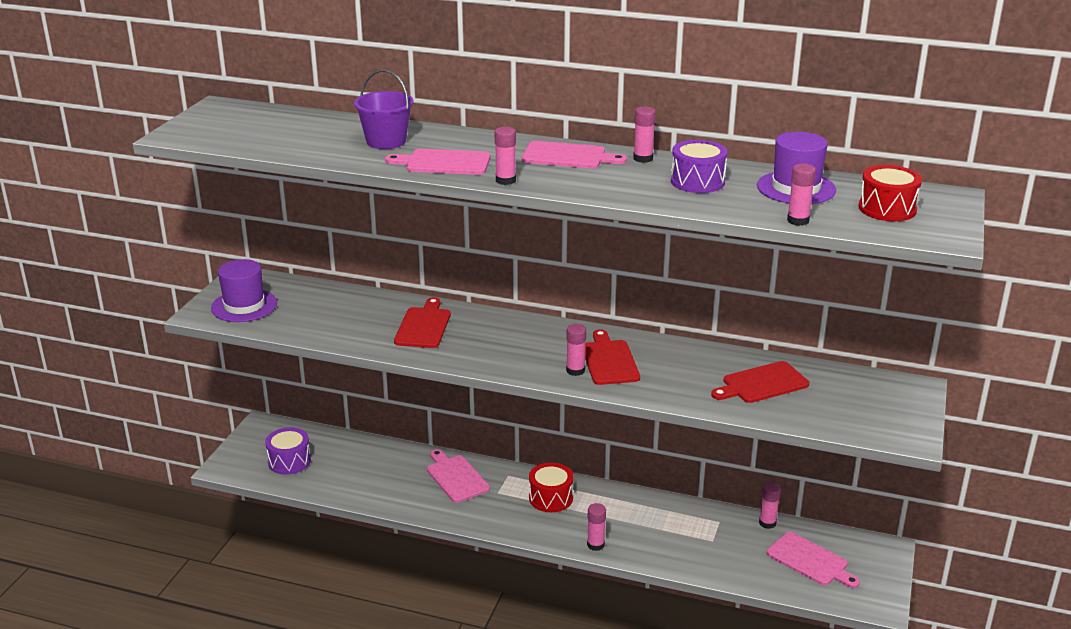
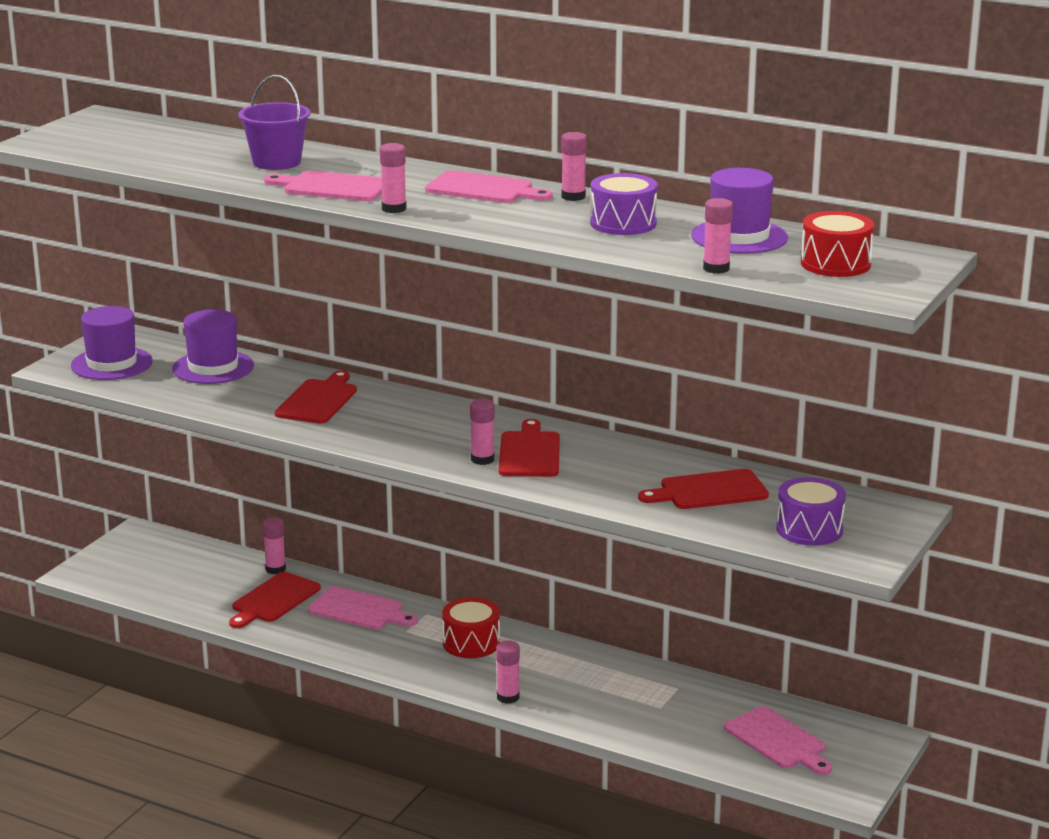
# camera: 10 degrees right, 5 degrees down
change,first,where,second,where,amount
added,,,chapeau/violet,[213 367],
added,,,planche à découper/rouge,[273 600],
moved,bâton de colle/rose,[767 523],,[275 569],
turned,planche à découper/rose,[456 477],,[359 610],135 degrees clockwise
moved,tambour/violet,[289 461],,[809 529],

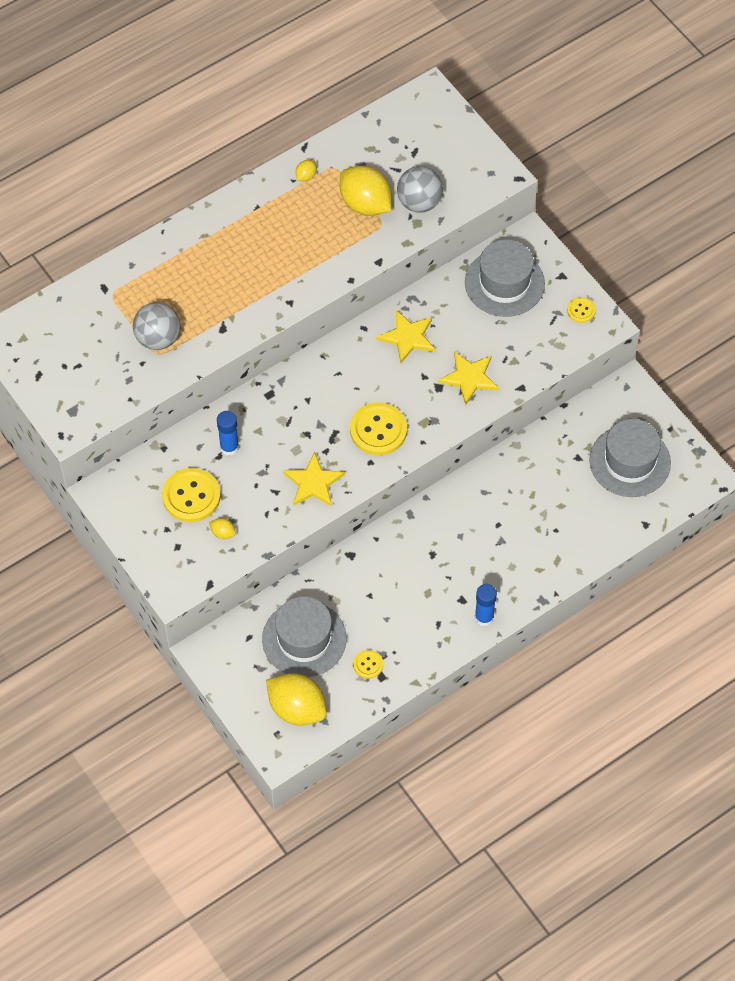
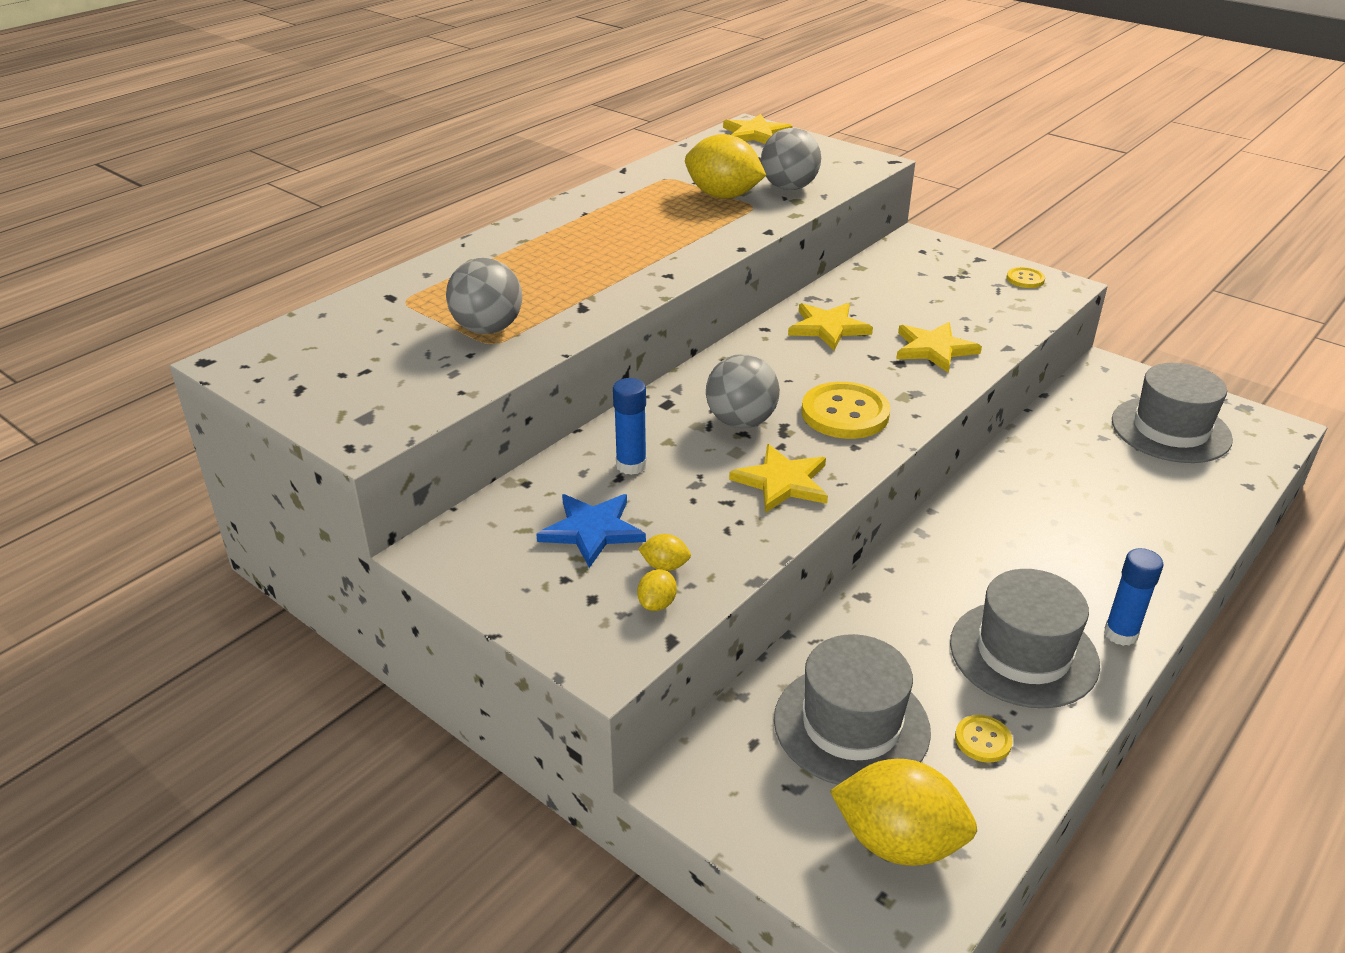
# camera: 15 degrees left, 25 degrees down
change,first,where,second,where,amount
replaced,bouton/jaune,[191 496],étoile/bleu,[592 530],
moved,citron/jaune,[306 176],,[657 604],
added,,,balle/gris,[741 421],
added,,,étoile/jaune,[755 134],
moved,chapeau/gris,[504 283],,[1023 653],

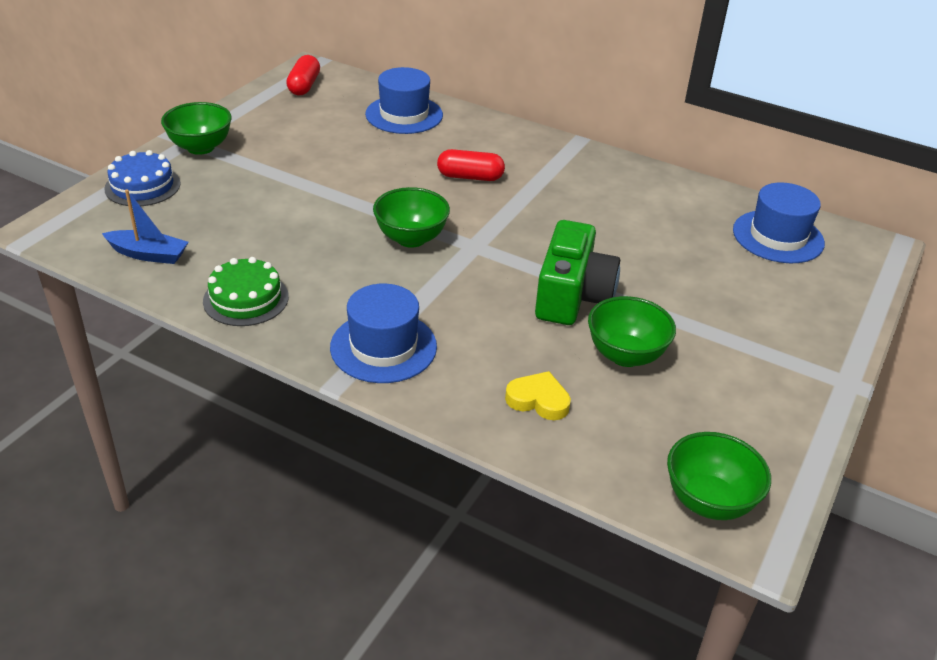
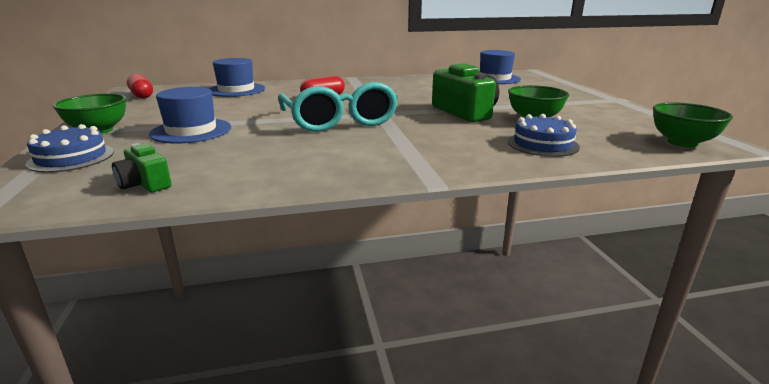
# camera: 40 degrees left, 15 degrees down
change,first,where,second,where,amount
replaced,bateau/bleu,[148 254],appareil photo/vert,[145 184],
moved,chapeau/bleu,[383 347],,[191 131],
replaced,bol/vert,[411 238],lunettes/turquoise,[339 121],
replaced,cœur/jaune,[538 400],gâteau/bleu,[542 144],
removed,gâteau/vert,[246 299],,,

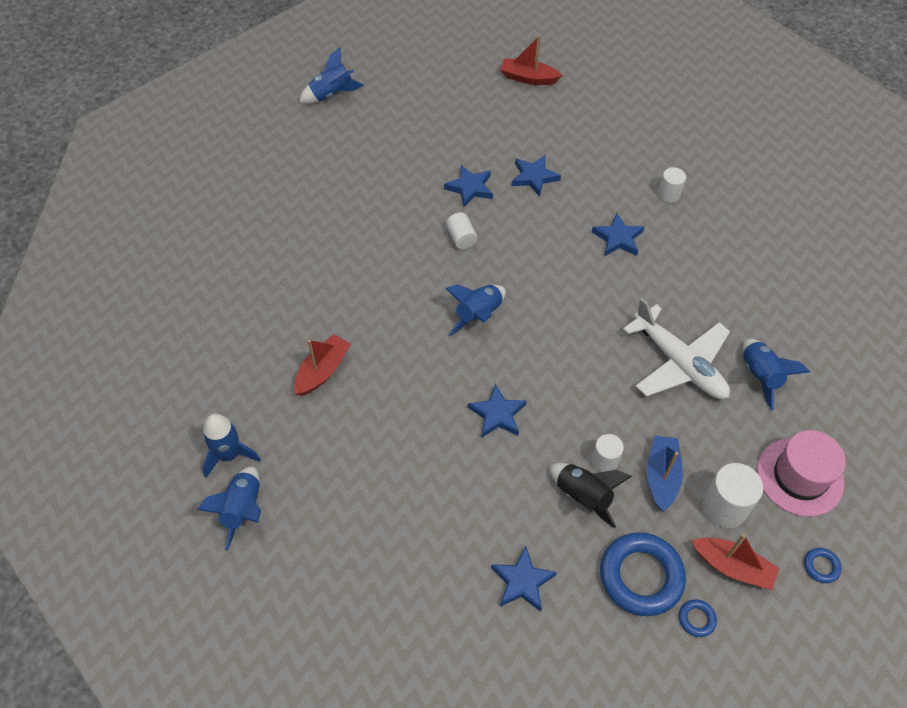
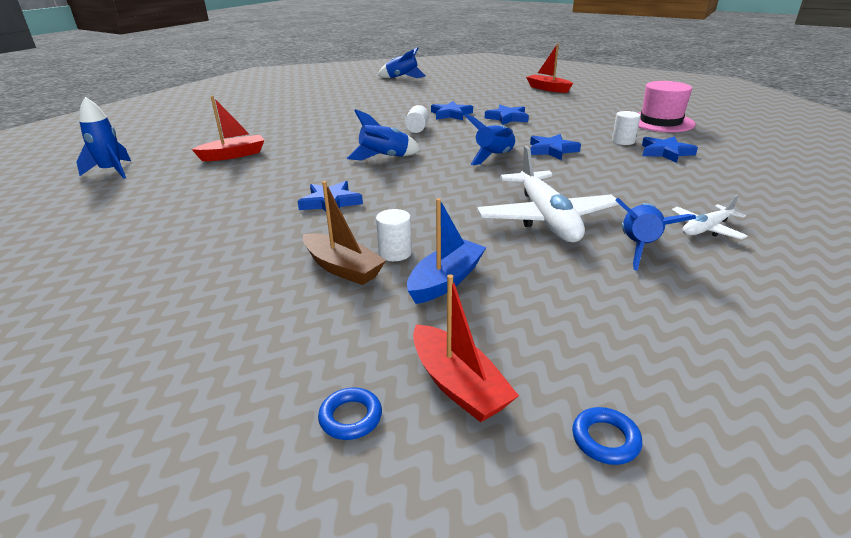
# camera: 30 degrees right, 25 degrees down
change,first,where,second,where,amount
replaced,fusée/noir,[583 496],bateau/marron,[342 268],
moved,fusée/bleu,[243 510],,[494 157],
moved,chapeau/rose,[800 476],,[660 122],
moved,étoile/bleu,[522 581],,[665 152],
added,,,avion/blanc,[706 229],
removed,anneau/bleu,[641 576],,,
removed,cylindre/blanc,[724 507],,,

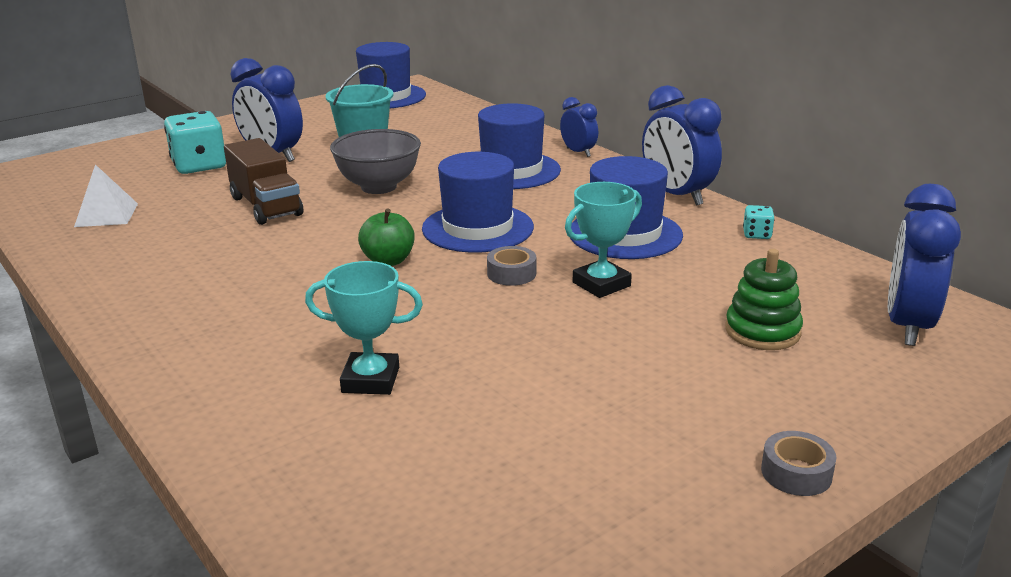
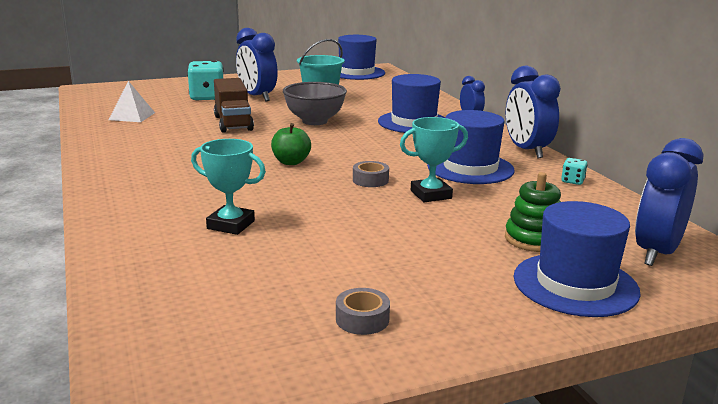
# camera: 15 degrees right, 5 degrees down
change,first,where,second,where,amount
moved,ruban adhésif/gris,[796 473],,[362 319],
moved,chapeau/bleu,[478 228],,[575 284],

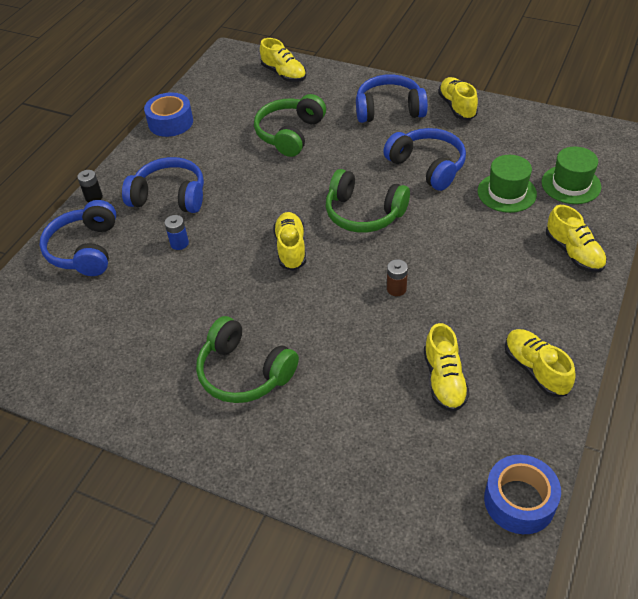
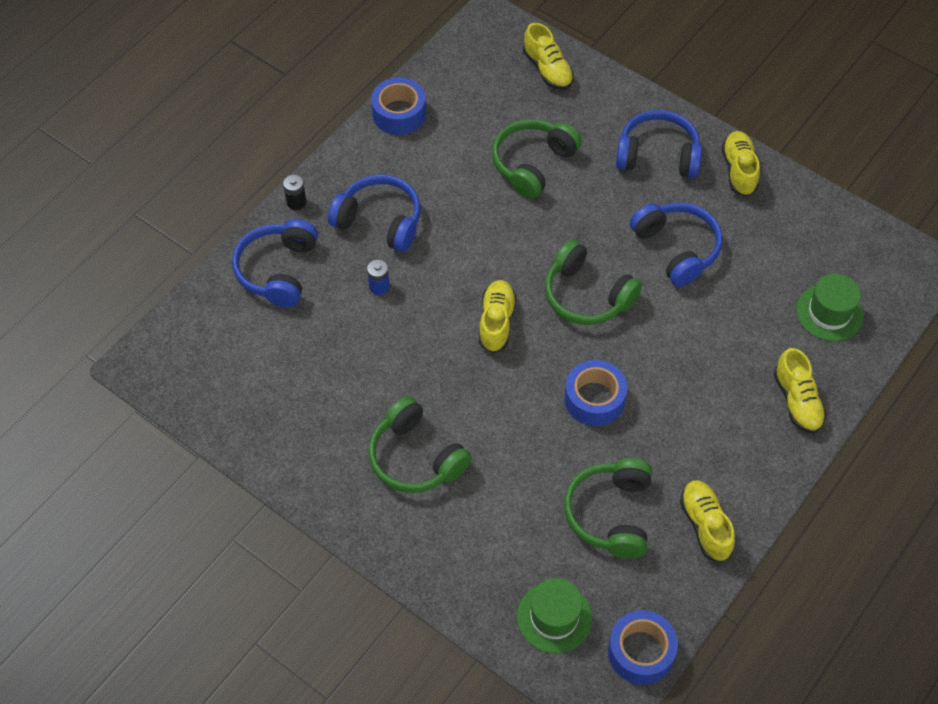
# camera: 10 degrees right, 10 degrees up
change,first,where,second,where,amount
moved,chapeau/vert,[506 192],,[554 617],
replaced,pile/marron,[396 289],ruban adhésif/bleu,[594 399],
replaced,chaussure/jaune,[444 380],casque audio/vert,[610 514],

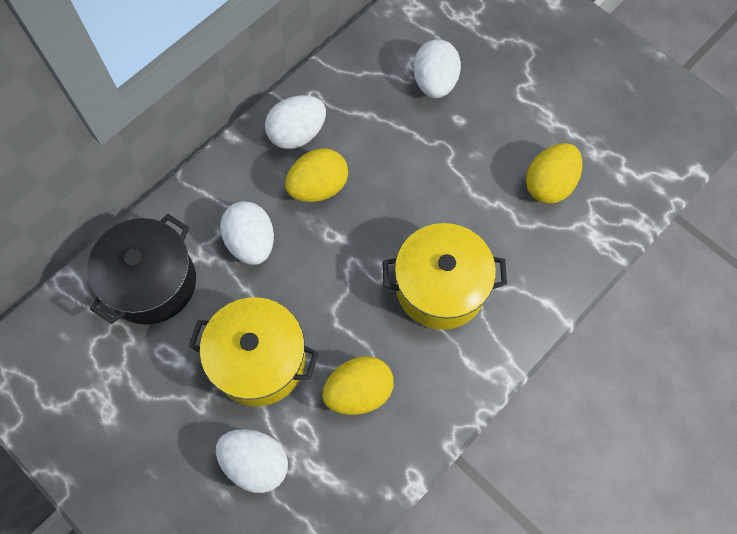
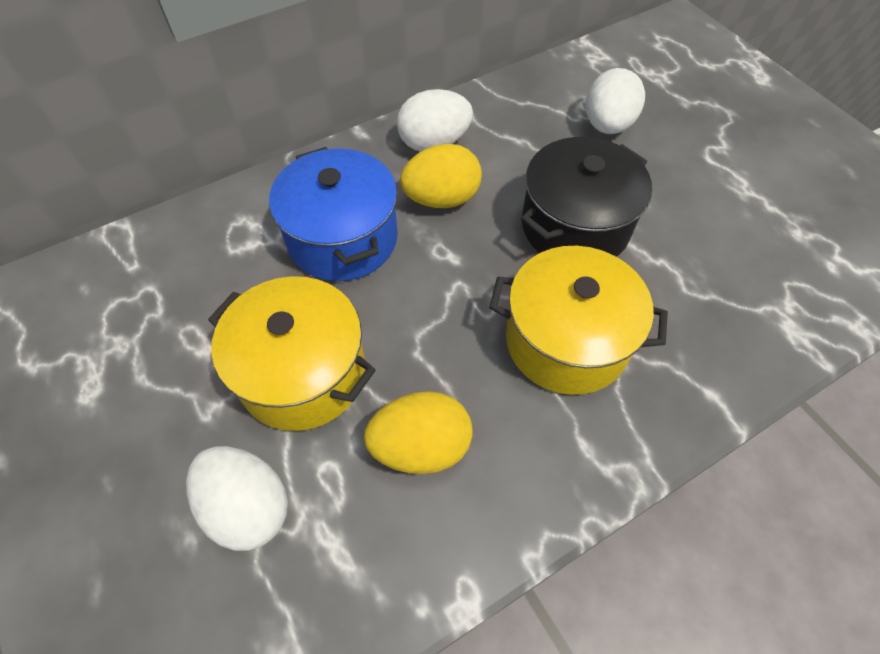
# camera: 15 degrees right, 10 degrees down
change,first,where,second,where,amount
replaced,œuf/blanc,[251 243],marmite/bleu,[343 238],
moved,marmite/noir,[152 282],,[575 226],
removed,œuf/jaune,[549 184],,,

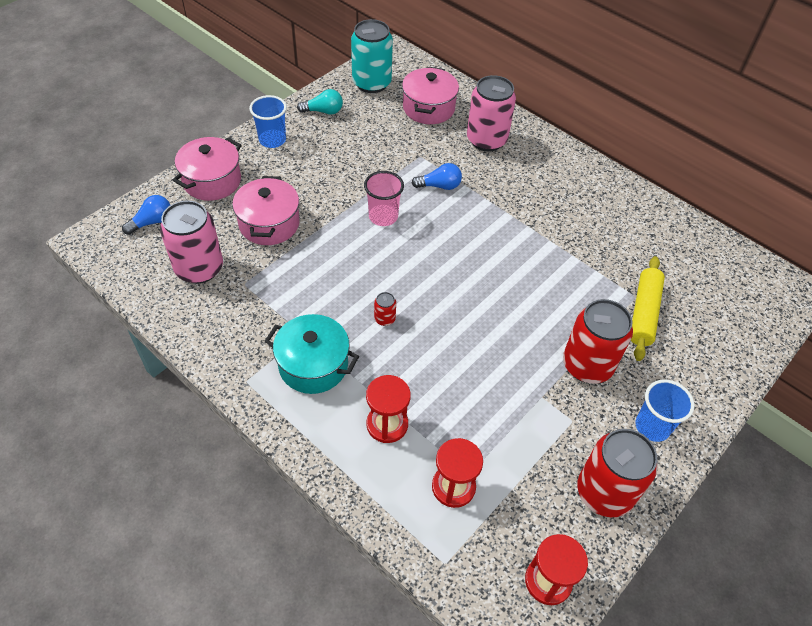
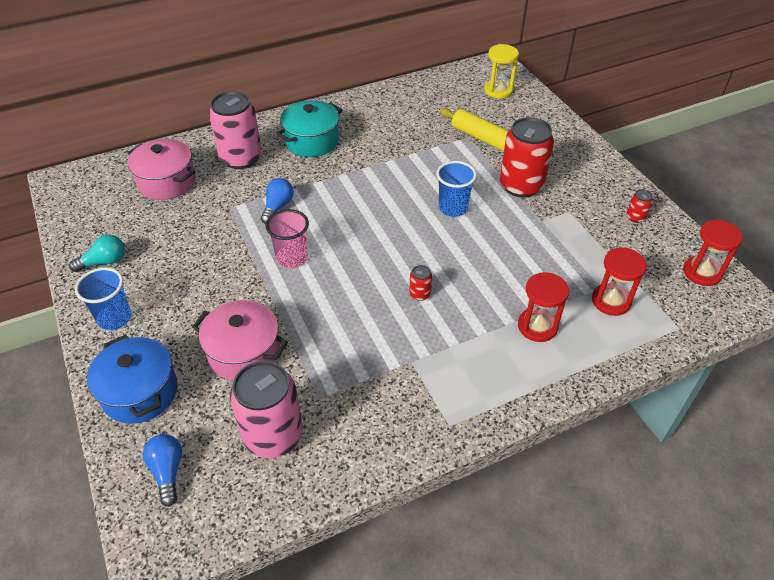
# camera: 65 degrees left, 5 degrees down
change,first,where,second,where,amount
turned,ampoule/turquoise,[323 111],,[104 262],45 degrees clockwise
recoloured,marmite/rose,[212 181],marmite/bleu,[140 392],
moved,marmite/turquoise,[313 365],,[312 141],
moved,gobelet/bleu,[652 426],,[453 208],
added,,,sablier/jaune,[498 90],
resized,canette/rouge,[604 492],,[635 217],x0.42
removed,canette/turquoise,[371 83],,,

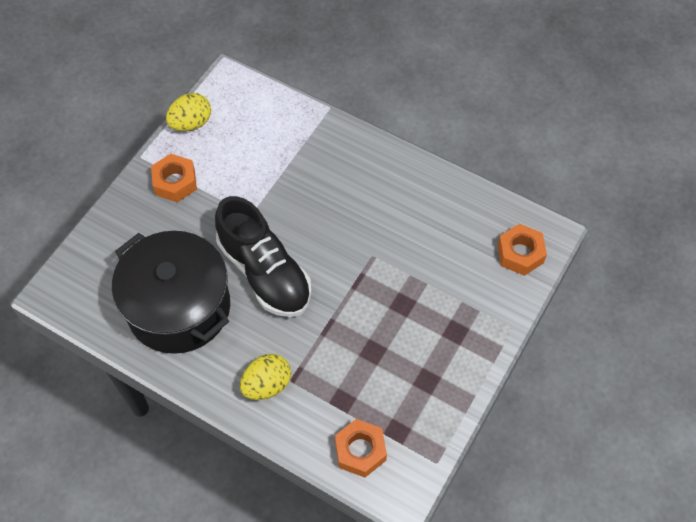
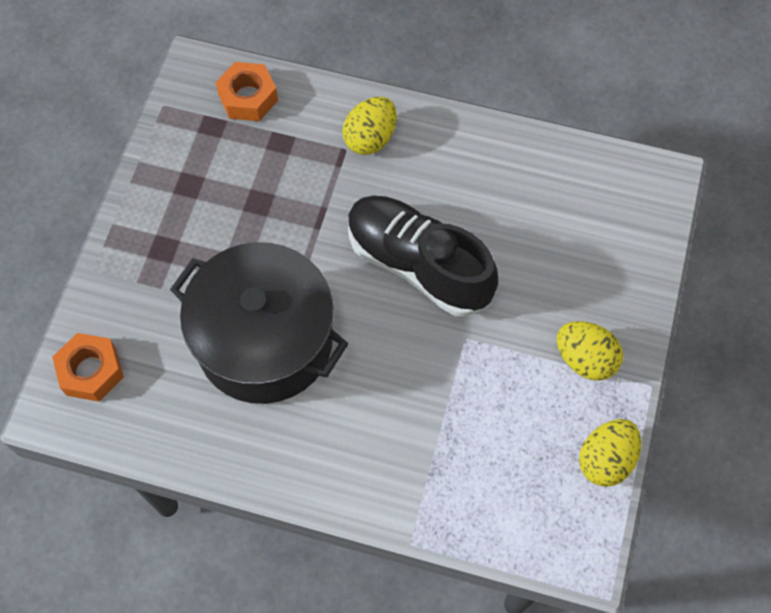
# camera: 165 degrees right, 5 degrees up
change,first,where,second,where,amount
moved,marmite/noir,[178 307],,[265 341],
replaced,écrou/orange,[175 182],œuf/jaune,[585 359],

